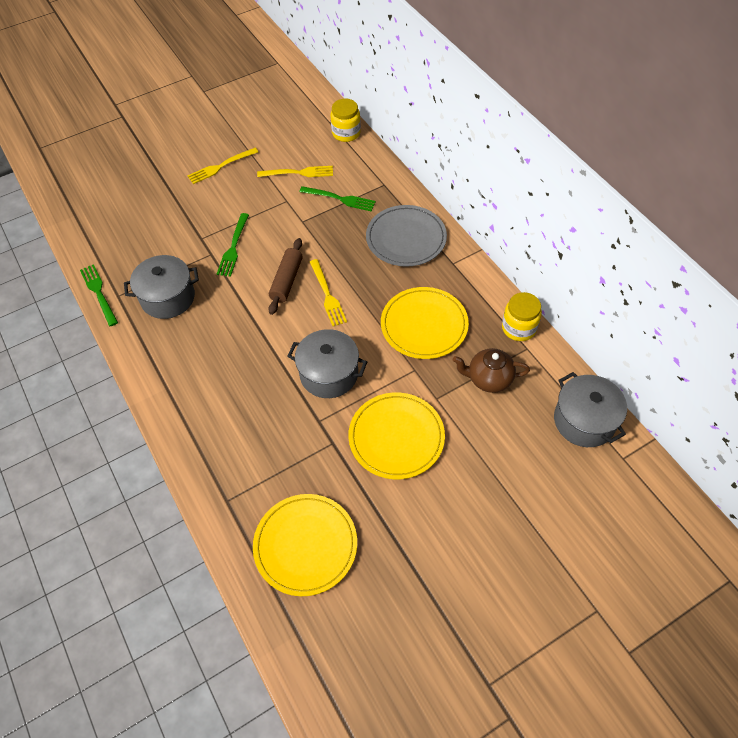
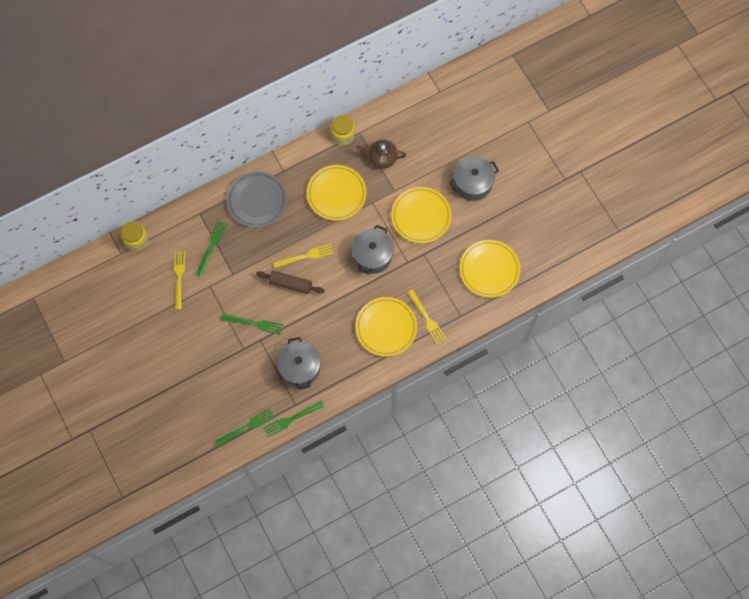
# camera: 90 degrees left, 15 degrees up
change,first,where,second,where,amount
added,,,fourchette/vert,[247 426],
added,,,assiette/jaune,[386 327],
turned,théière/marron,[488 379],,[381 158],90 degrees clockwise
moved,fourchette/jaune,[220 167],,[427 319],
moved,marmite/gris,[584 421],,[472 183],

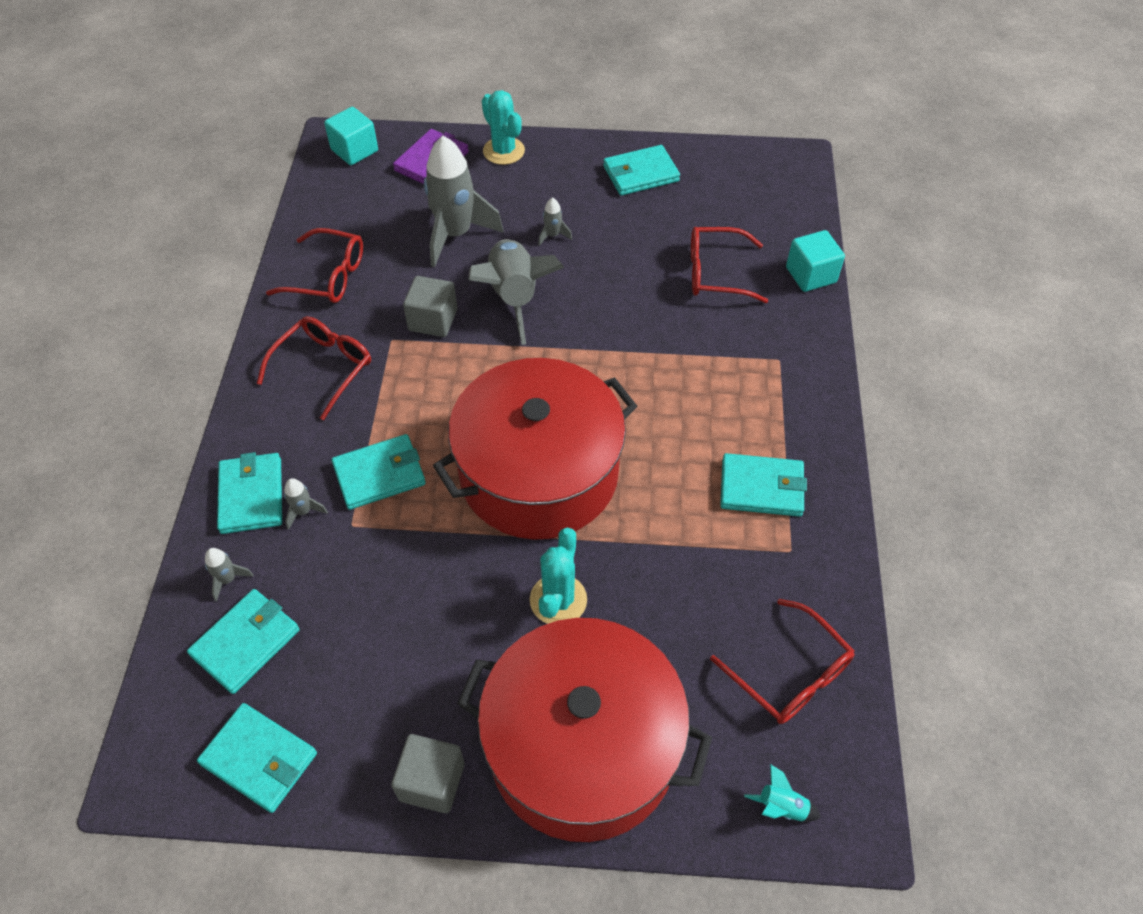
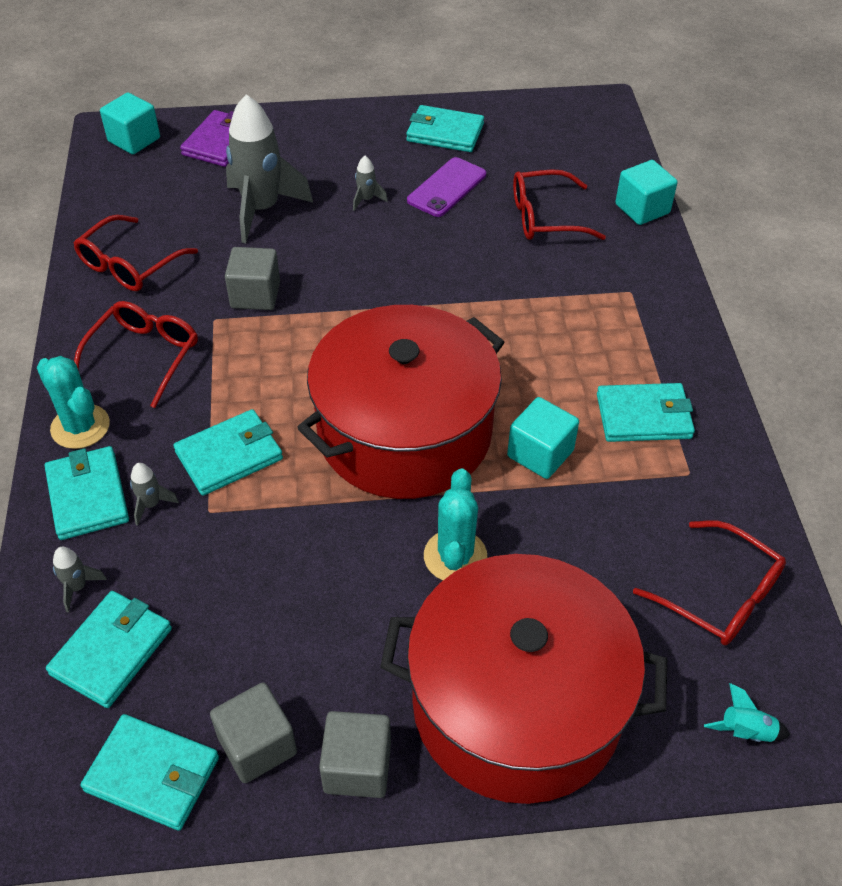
# camera: 10 degrees left, 5 degrees down
change,first,where,second,where,amount
moved,cactus/turquoise,[504 151],,[80 427],
turned,lunettes/rouge,[327 276],,[130 265],120 degrees clockwise
added,,,cube/gris,[257 745],
turned,portefeuille/turquoise,[640 174],,[445 133],45 degrees clockwise
added,,,téléphone/violet,[447 188],
added,,,cube/turquoise,[540 453],
removed,fusée/gris,[514 298],,,

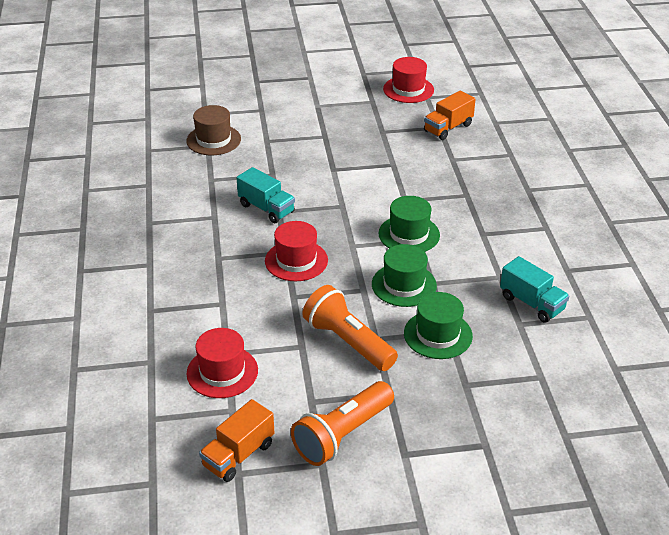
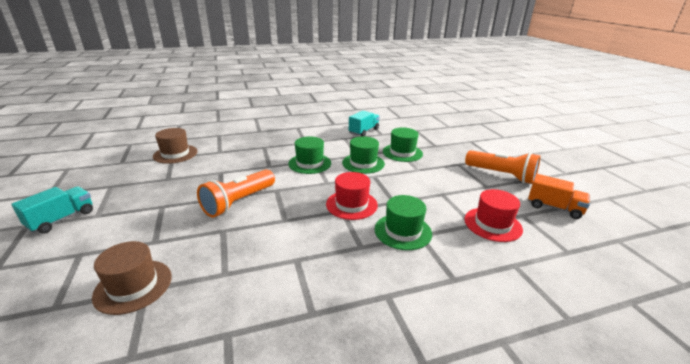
# camera: 100 degrees left, 10 degrees down
change,first,where,second,where,amount
moved,camion/turquoise,[266 208],,[62 219],
replaced,camion/orange,[448 128],chapeau/marron,[175 154],
moved,lampe de poche/orange,[348 342],,[238 202],
added,,,chapeau/vert,[403 231],
removed,chapeau/rouge,[408 89],,,

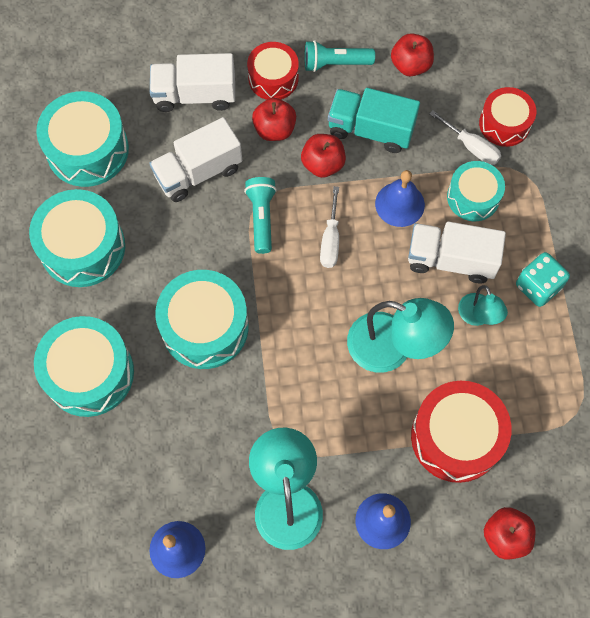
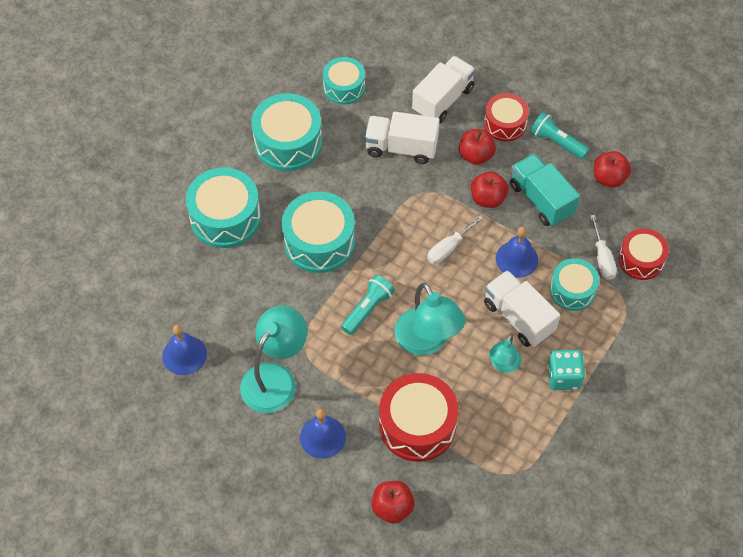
# camera: 40 degrees right, 10 degrees down
change,first,where,second,where,amount
resized,tambour/turquoise,[87 150],,[344 87],x0.63
moved,lampe de poche/turquoise,[261 218],,[367 309],
turned,camion/blanc,[195 95],,[443 100],90 degrees clockwise

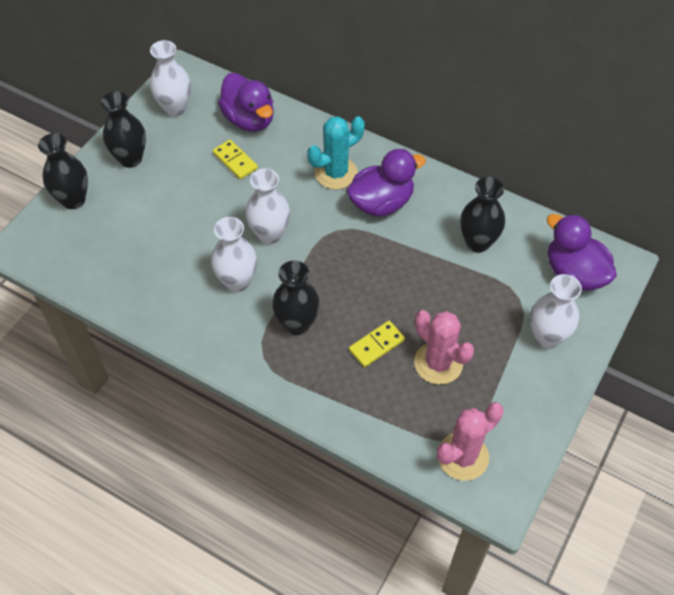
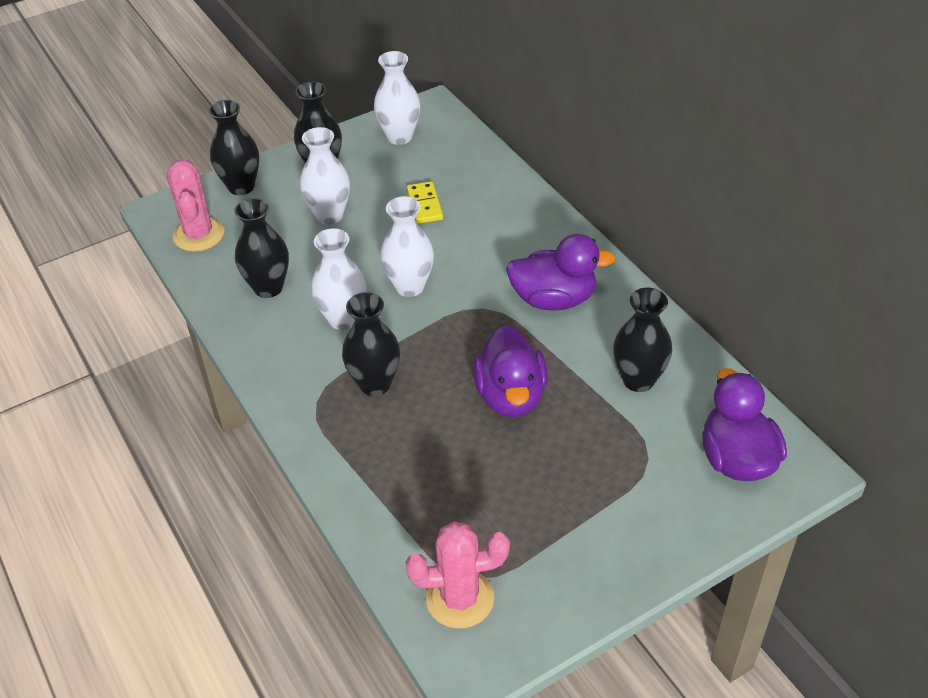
# camera: 30 degrees right, 10 degrees down
change,first,where,second,where,amount
moved,cactus/rose,[438 363],,[199 235],
added,,,vase/noir,[268 287],
moved,vase/blanc,[547 337],,[329 215],
moved,canard/violet,[249 119],,[510 396],
removed,cactus/turquoise,[336 173],,,
removed,domino/jaune,[376 345],,,

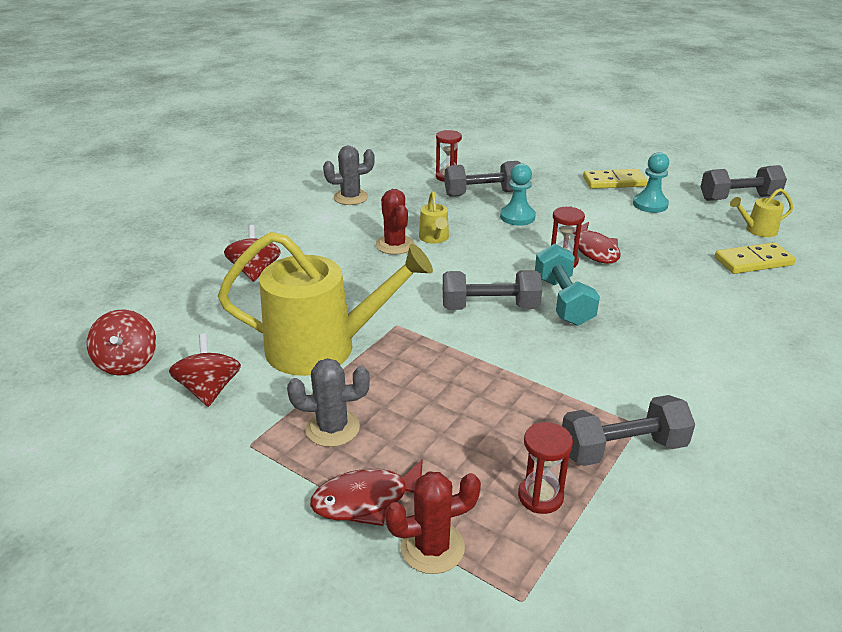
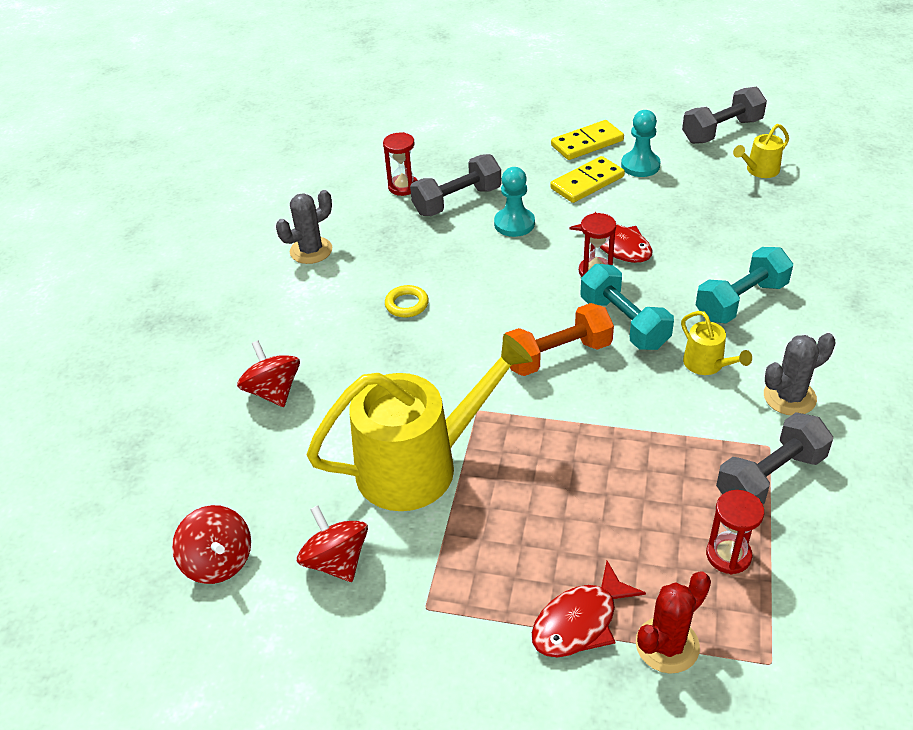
# camera: 20 degrees left, 10 degrees up
change,first,where,second,where,amount
replaced,cactus/rouge,[395 245],anneau/jaune,[407 304],
recoloured,haltère/gris,[490 307],haltère/orange,[557 355],
moved,domino/jaune,[753 261],,[587 183],
moved,arrosoir/jaune,[434 238],,[707 364],
added,,,haltère/turquoise,[741 301],
moved,cactus/gris,[332 428],,[789 397],

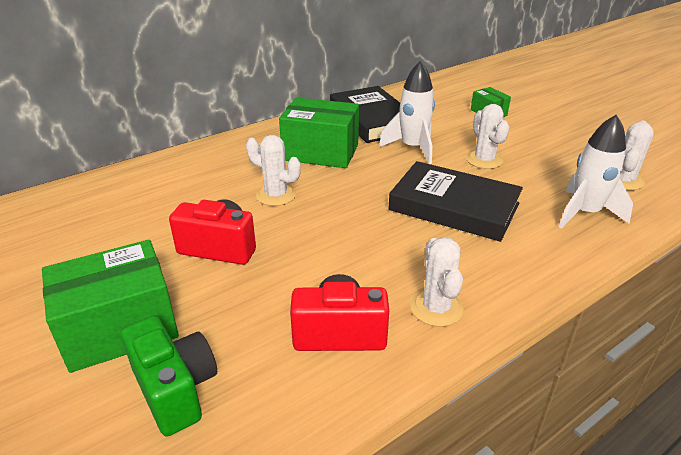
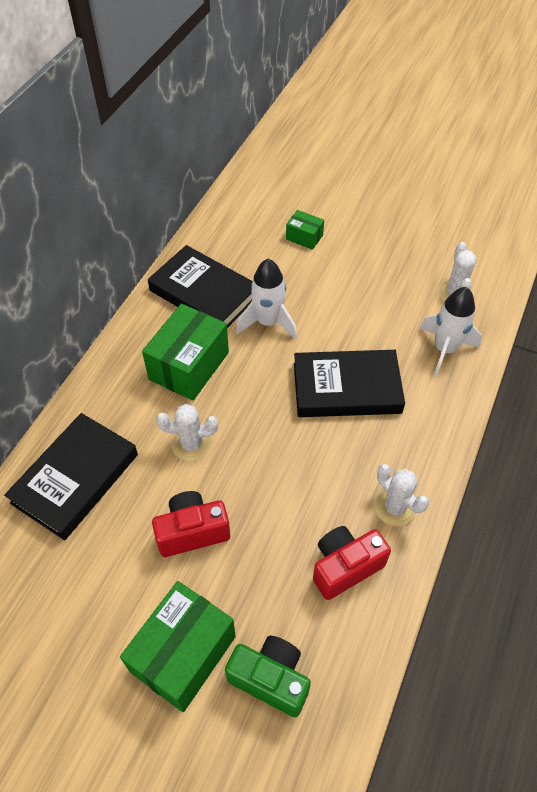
# camera: 30 degrees left, 20 degrees up
change,first,where,second,where,amount
added,,,livre/noir,[75 478],
turned,boîte/vert,[320 152],,[189 366],45 degrees counterclockwise
removed,cactus/blanc,[484 160],,,

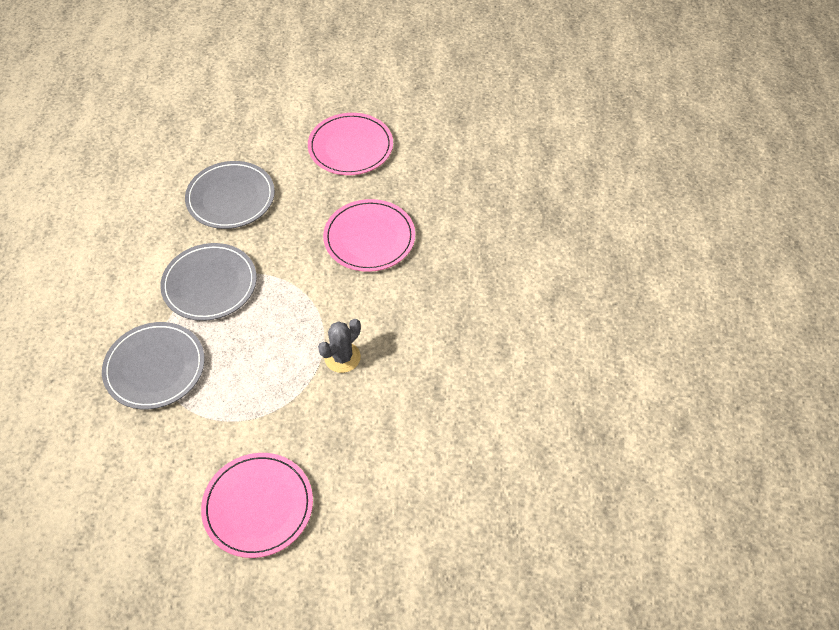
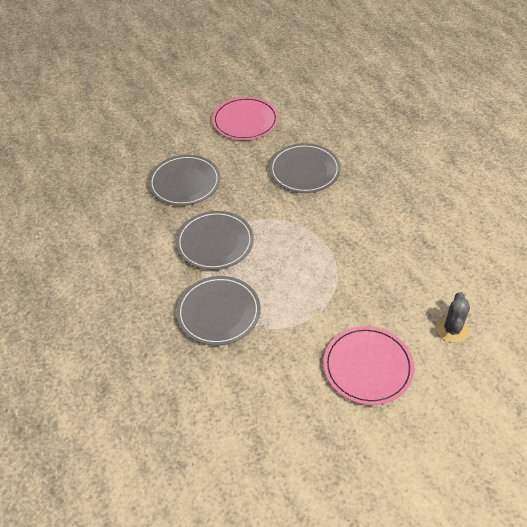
# camera: 25 degrees left, 5 degrees down
change,first,where,second,where,amount
recoloured,assiette/rose,[369 238],assiette/gris,[304 170],
moved,cactus/gris,[342 357],,[452 330],

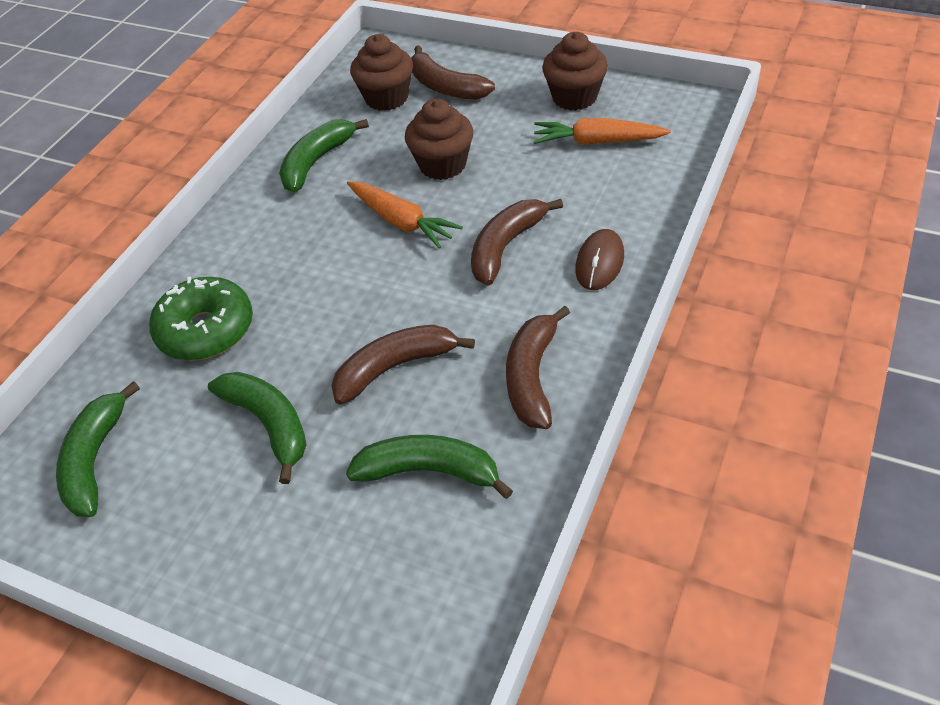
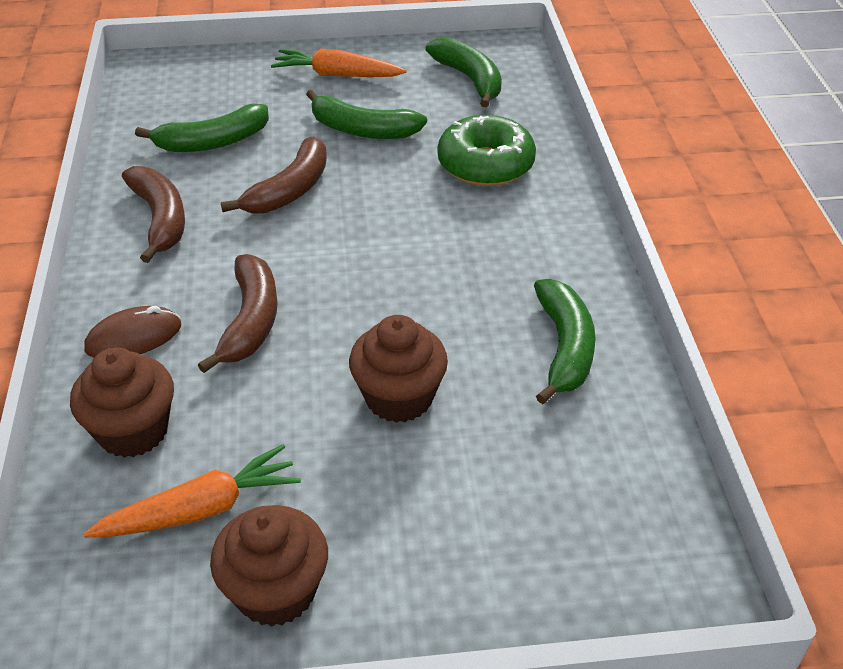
# camera: 145 degrees right, 5 degrees down
change,first,where,second,where,amount
moved,muffin/marron,[386 98],,[133 431],
turned,souris/marron,[599 262],,[133 337],75 degrees clockwise
moved,carotte/orange,[401 222],,[337 75],
removed,banane/marron,[445 87],,,

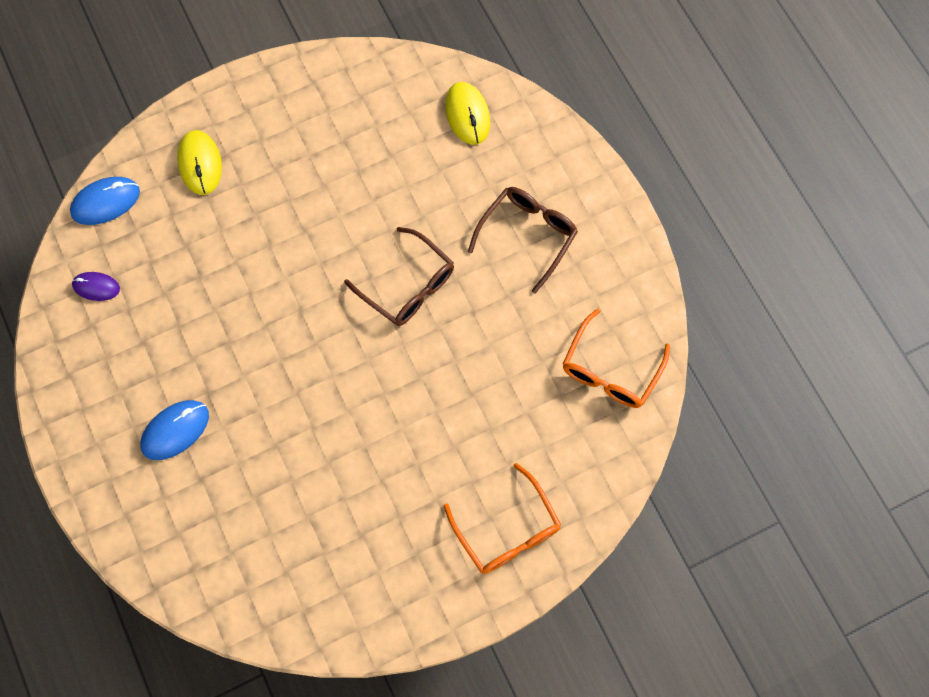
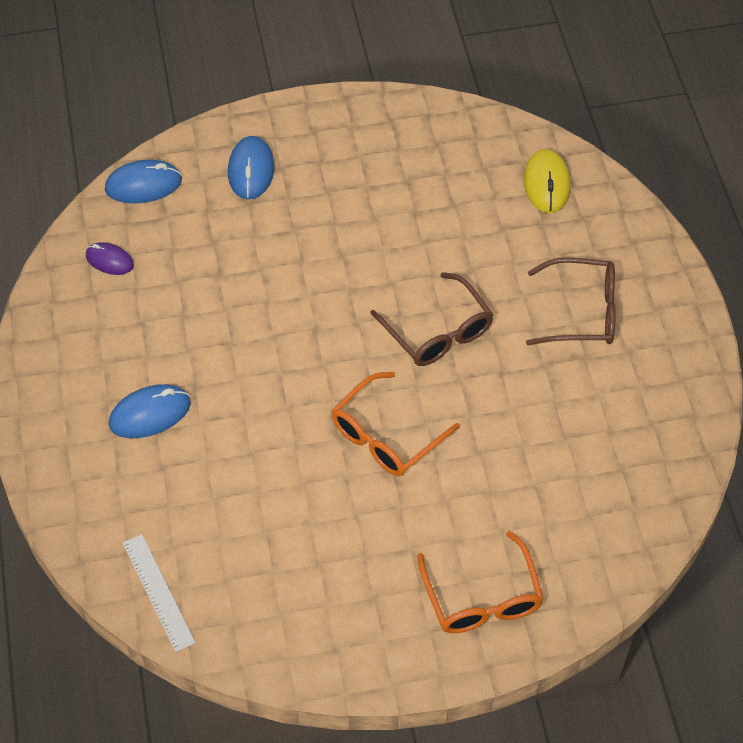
# camera: 15 degrees right, 15 degrees down
change,first,where,second,where,amount
added,,,règle/blanc,[158 592],
recoloured,souris/jaune,[200 164],souris/bleu,[251 170],
moved,lunettes/orange,[610 370],,[386 436],
turned,lunettes/marron,[527 235],,[582 312],45 degrees clockwise

